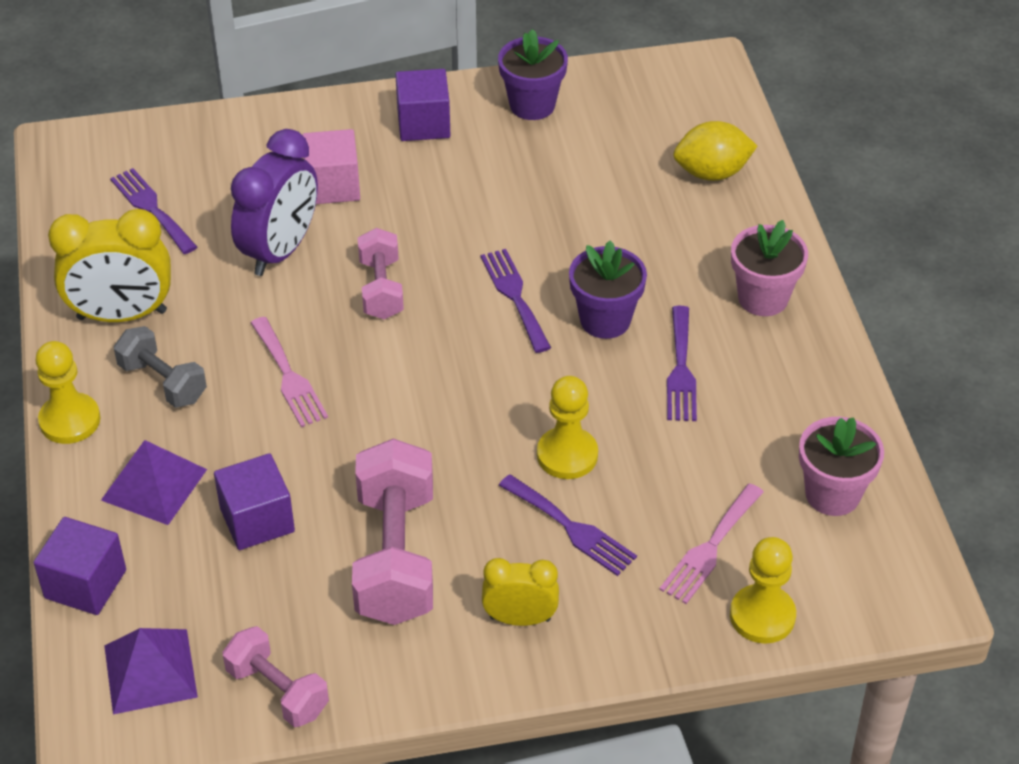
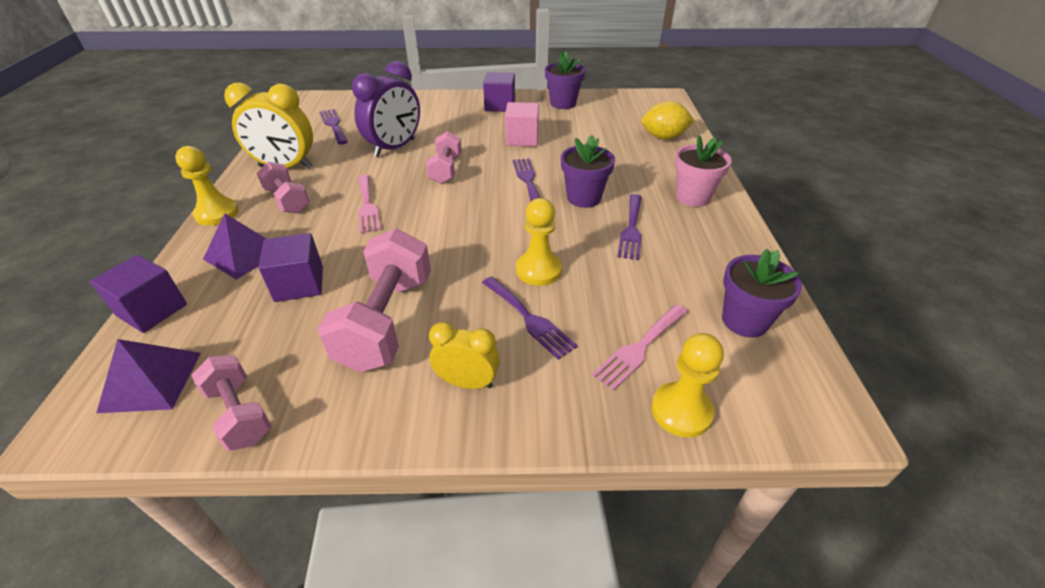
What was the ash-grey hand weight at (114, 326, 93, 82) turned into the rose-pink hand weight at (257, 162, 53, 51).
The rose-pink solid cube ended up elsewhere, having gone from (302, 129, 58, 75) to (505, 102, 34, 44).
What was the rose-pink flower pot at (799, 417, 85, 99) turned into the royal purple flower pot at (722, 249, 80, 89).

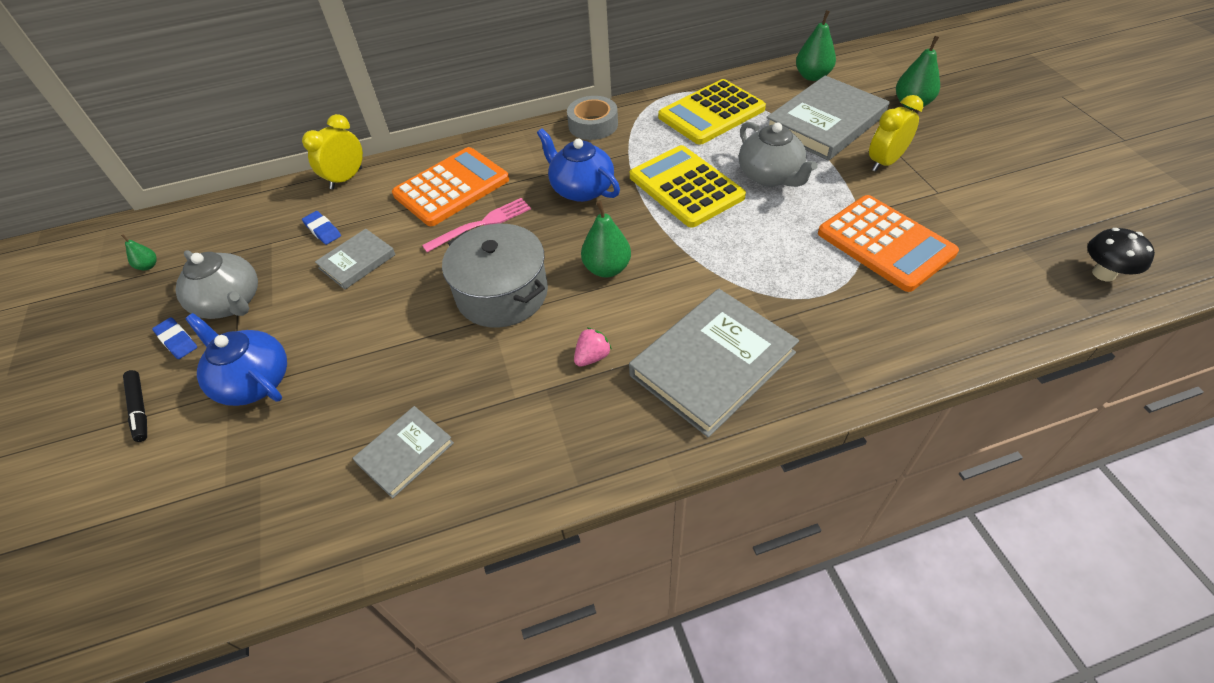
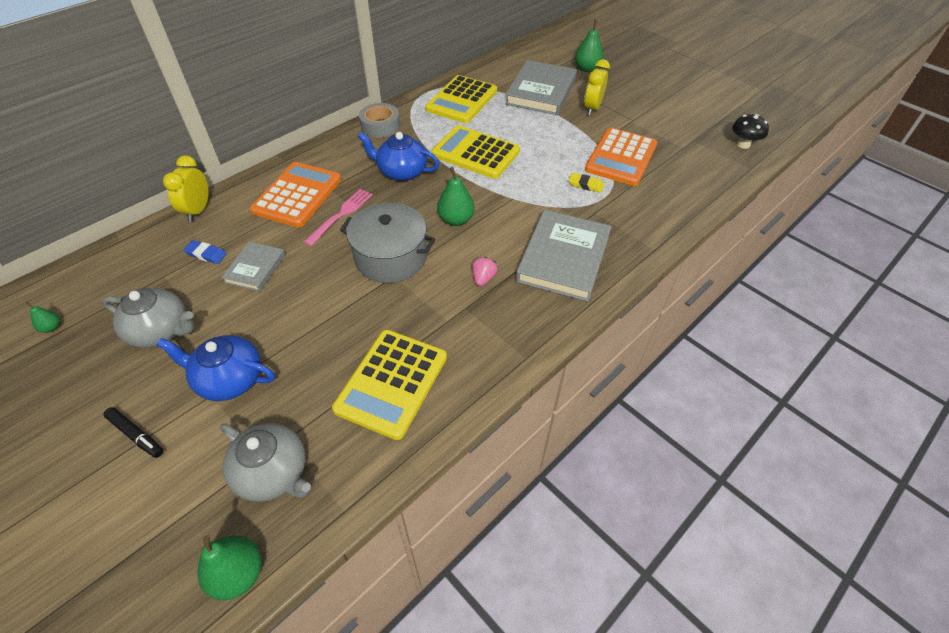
The emerald toy pear ended up elsewhere, having gone from (796, 10, 40, 71) to (197, 535, 65, 66).
The ash-grey tea pot ended up elsewhere, having gone from (739, 122, 79, 65) to (220, 423, 91, 79).
Where the ash-grey book stood at (353, 406, 101, 92), the yellow pocket calculator came to stand at (332, 330, 115, 110).
The second view gained the yellow eraser at (569, 173, 35, 20).
The orange pocket calculator at (818, 195, 141, 97) ended up facing another way, 90 degrees clockwise from before.
The second view lost the royal blue eraser at (152, 317, 45, 42).

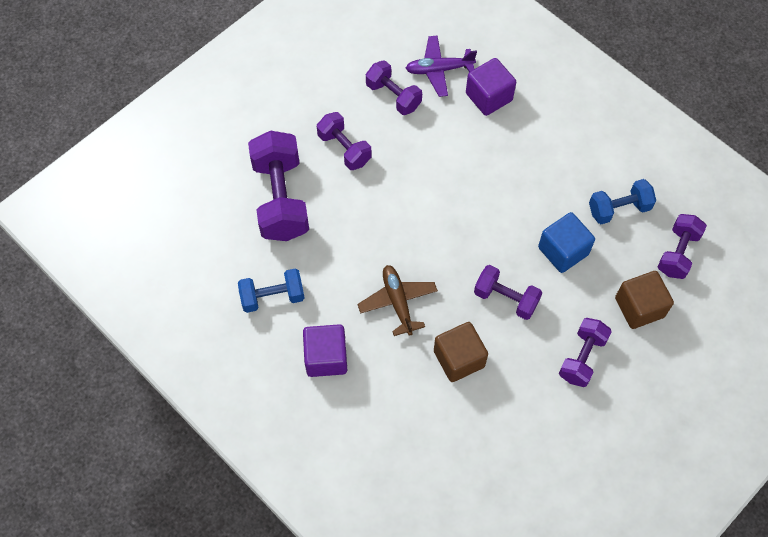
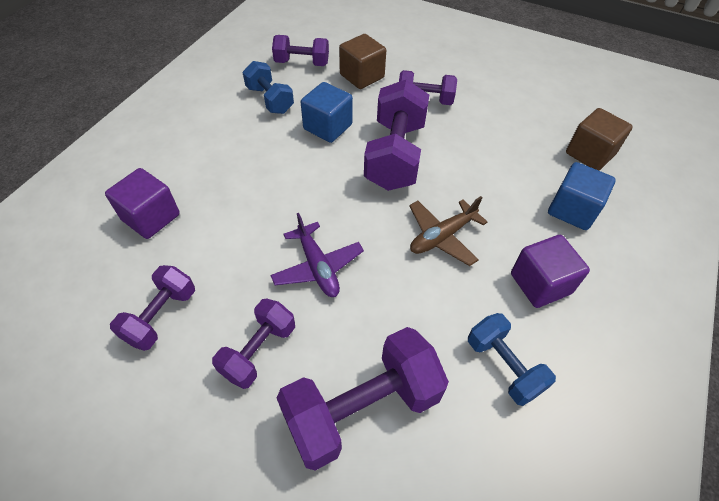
The royal purple toy plane ended up elsewhere, having gone from (405, 35, 72, 62) to (270, 213, 94, 84).
The size of the royal purple hand weight at (474, 265, 68, 55) changed by a factor of 1.69.
The second view gained the royal blue solid cube at (548, 162, 68, 68).
The russet solid cube ended up elsewhere, having gone from (434, 322, 54, 60) to (566, 108, 67, 63).

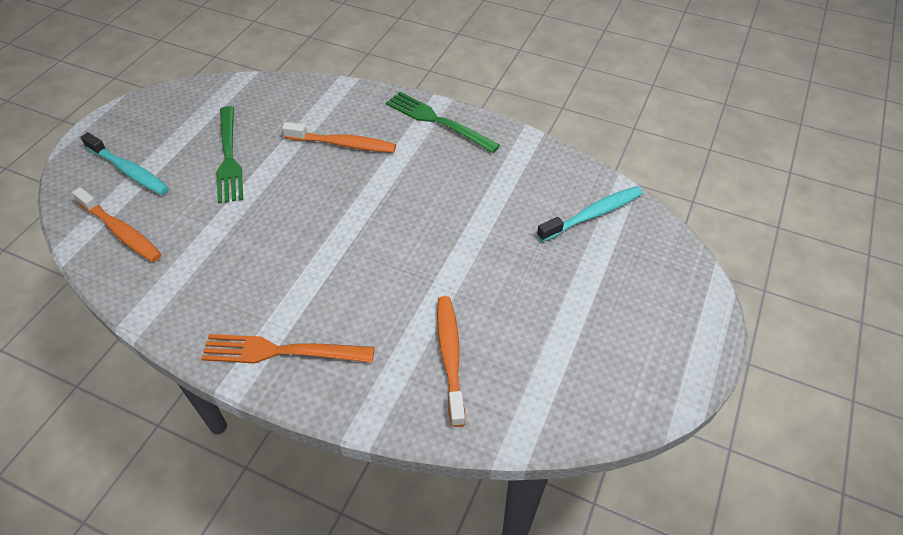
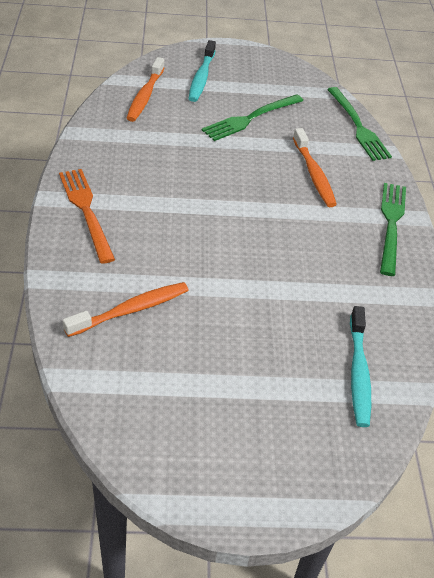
The second view gained the emerald fork at (327, 87, 65, 74).
The teal dental brush at (537, 186, 106, 56) ended up facing another way, 60 degrees clockwise from before.

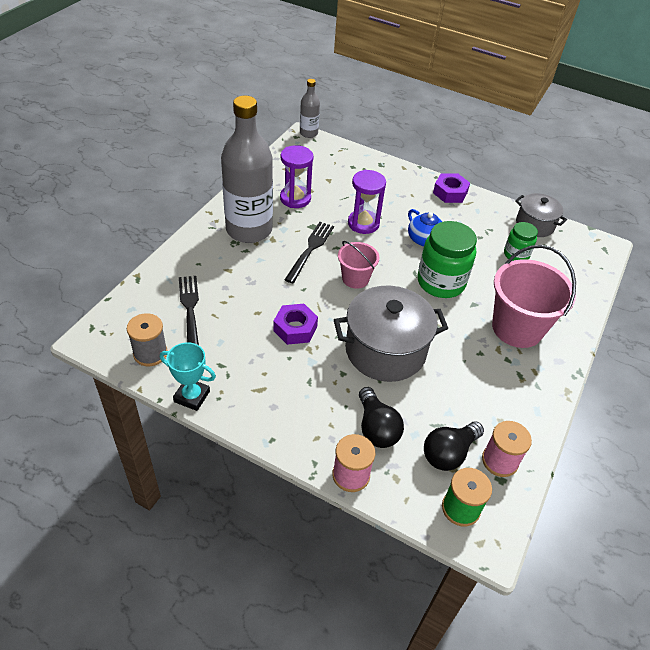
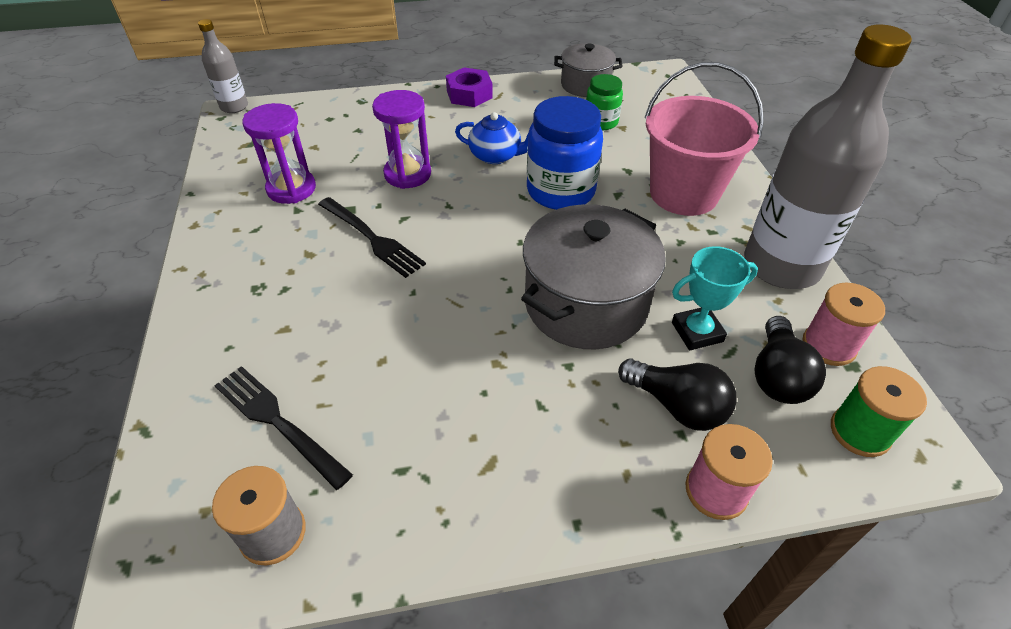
The ebony fork at (284, 222, 50, 61) ended up facing another way, 150 degrees clockwise from before.
What was the emerald jar at (418, 221, 59, 77) turned into the royal blue jar at (527, 96, 76, 114).
The teal trophy ended up elsewhere, having gone from (160, 342, 56, 69) to (672, 246, 86, 104).
The ash-grey flask ended up elsewhere, having gone from (221, 96, 52, 147) to (744, 25, 168, 264).
The second view lost the royal purple hexagon nut at (273, 304, 45, 41).
The second view lost the rose-pink pail at (338, 241, 42, 48).

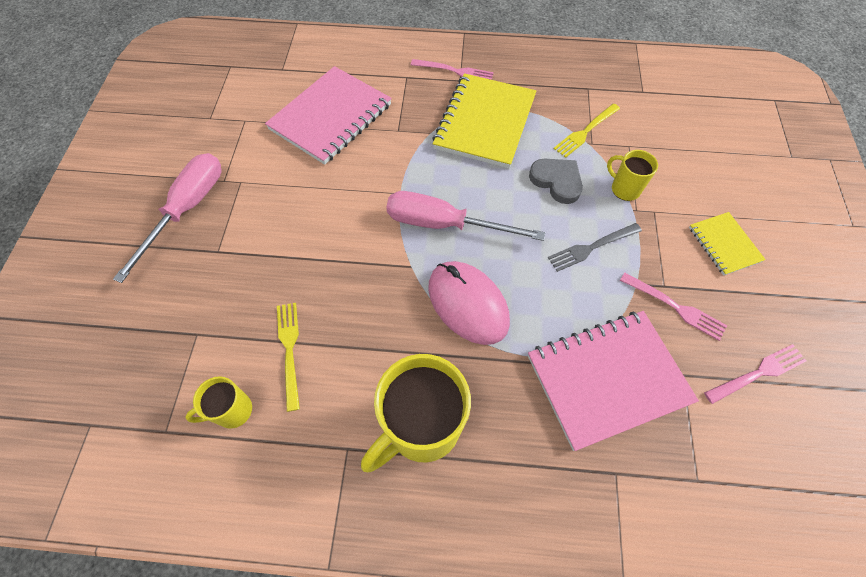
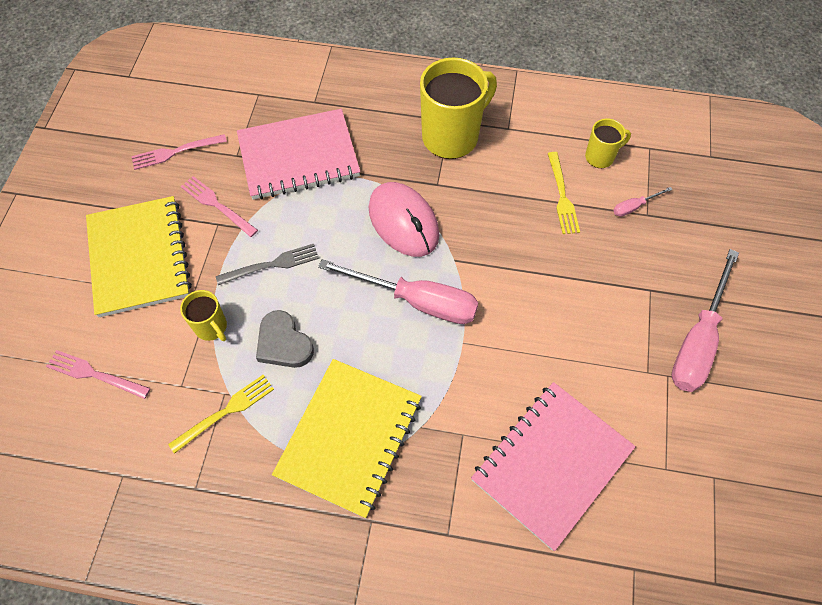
The rose-pink fork ended up elsewhere, having gone from (411, 59, 83, 21) to (46, 350, 104, 49).
The size of the yellow notepad at (689, 212, 77, 64) changed by a factor of 1.93.
The second view gained the rose-pink screwdriver at (613, 187, 60, 30).

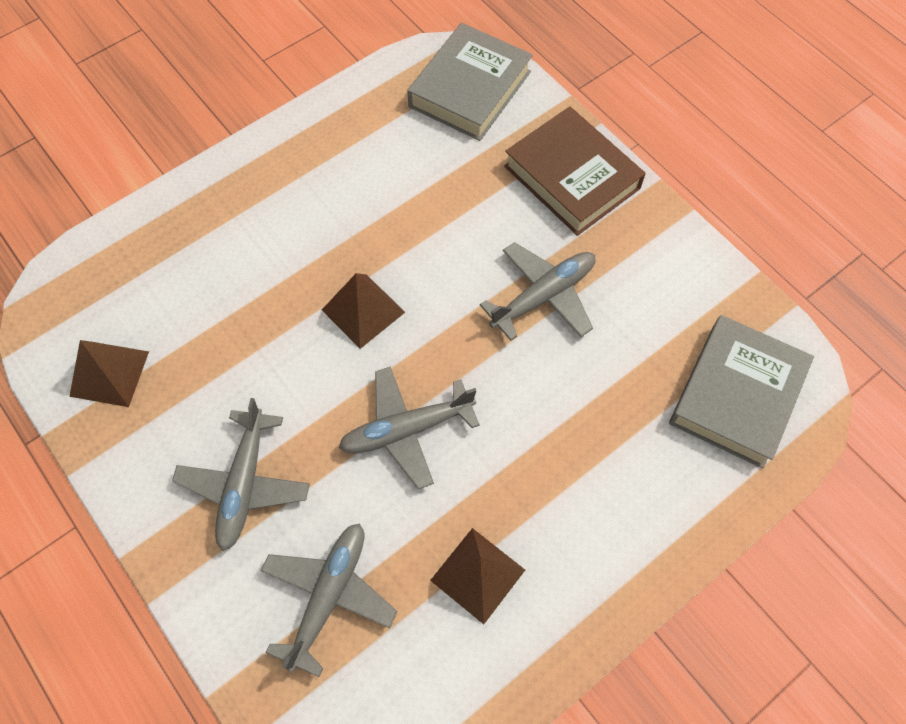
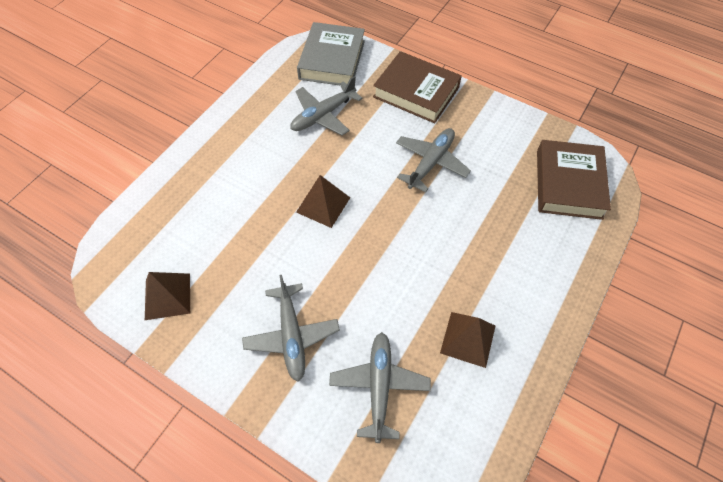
The ash-grey toy plane ended up elsewhere, having gone from (339, 366, 141, 123) to (291, 76, 72, 60).
What was the ash-grey book at (669, 315, 145, 154) turned into the russet book at (537, 140, 74, 80).

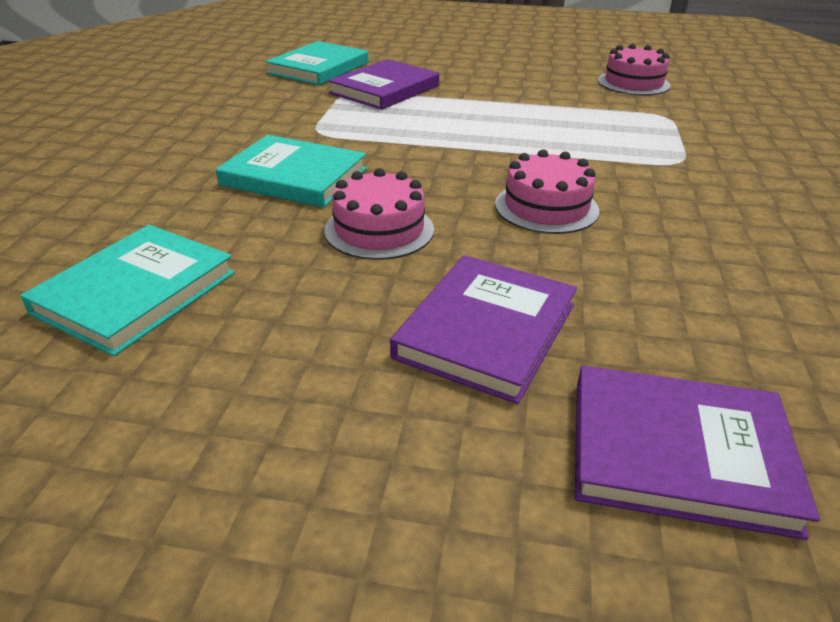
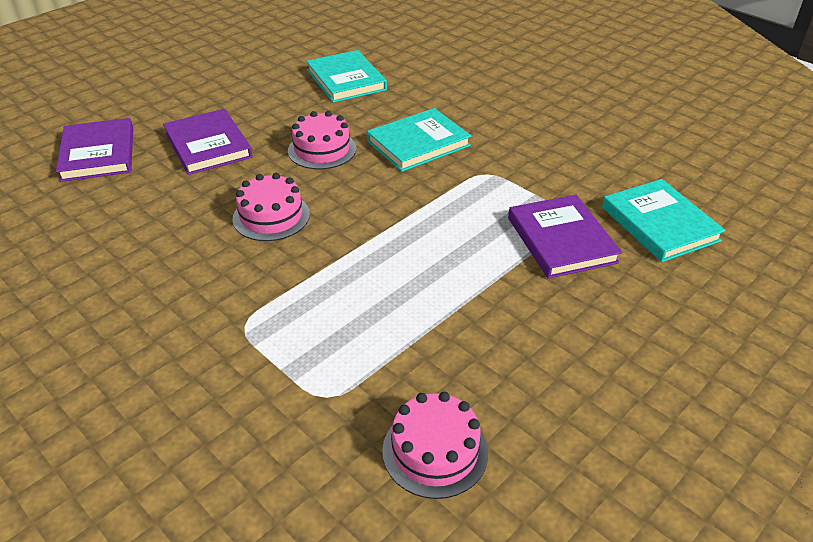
The royal purple book at (575, 366, 245, 174) ended up facing another way, 60 degrees counterclockwise from before.

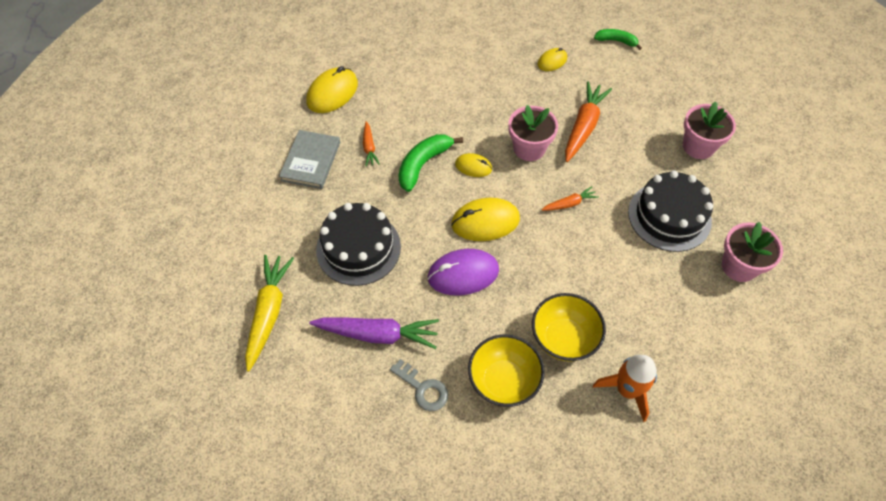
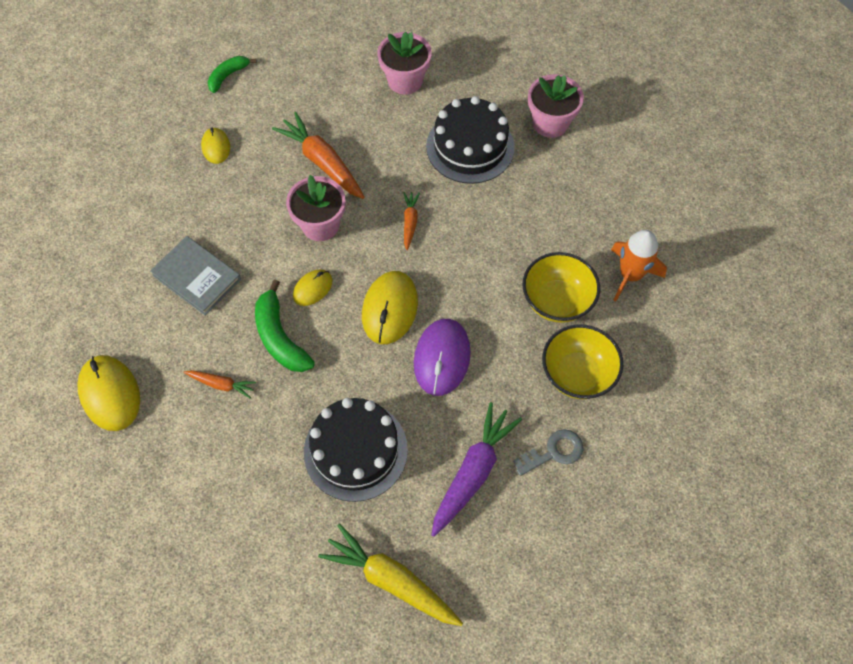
The ash-grey book ended up elsewhere, having gone from (279, 130, 61, 59) to (150, 236, 91, 79).

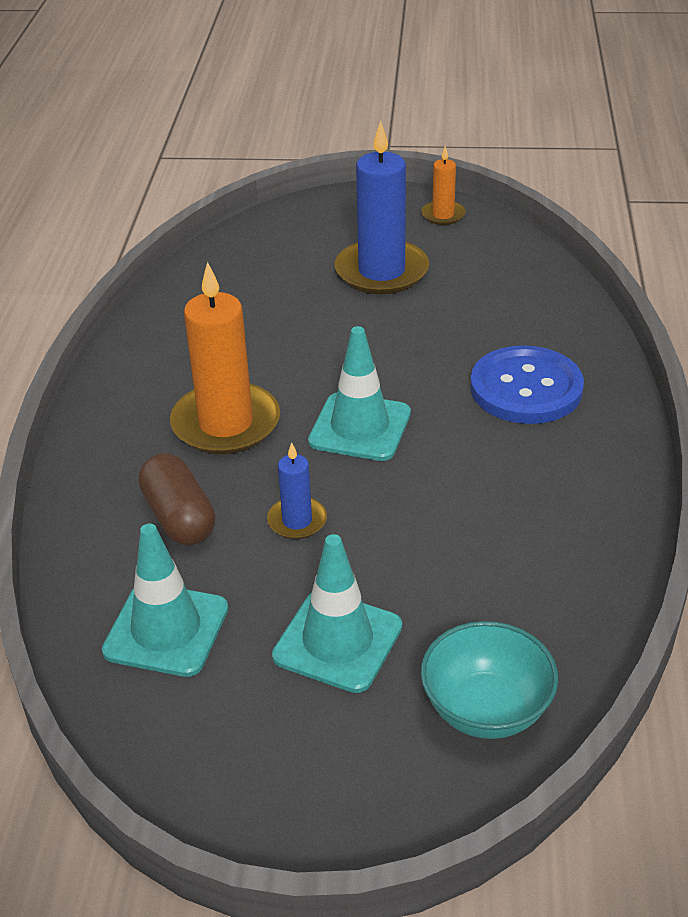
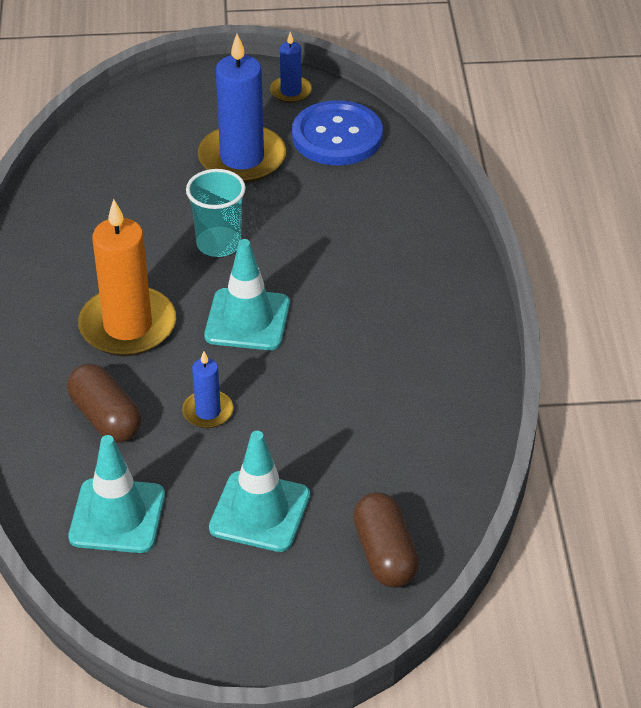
The second view gained the teal beaker at (186, 169, 60, 88).
What was the orange pillar candle at (421, 146, 45, 79) turned into the royal blue pillar candle at (270, 32, 42, 71).
The royal blue button ended up elsewhere, having gone from (470, 345, 114, 79) to (292, 100, 91, 65).
Where the teal bowl stood at (421, 621, 137, 118), the russet pill came to stand at (353, 492, 66, 96).

